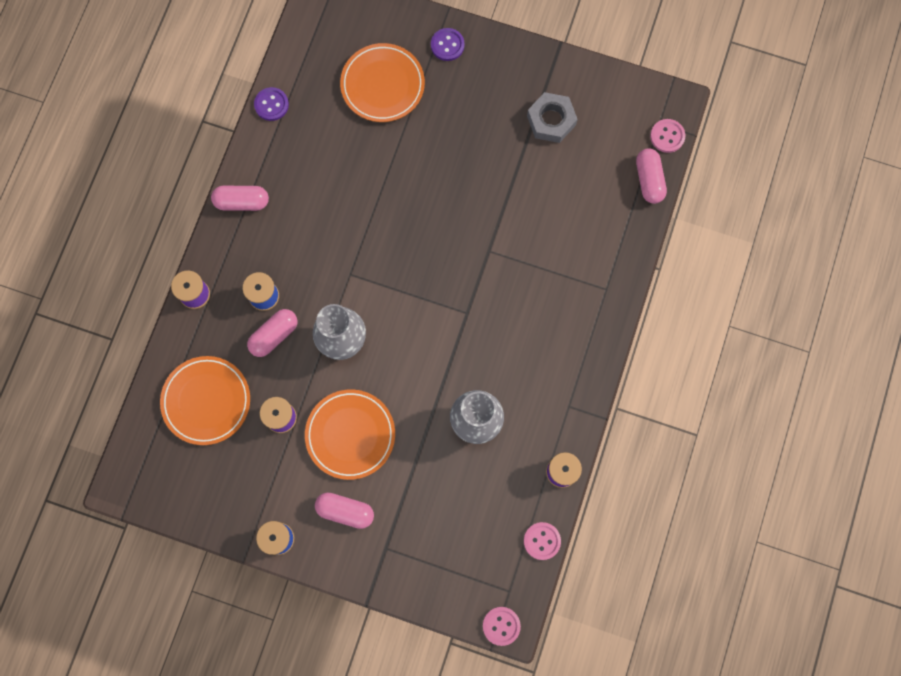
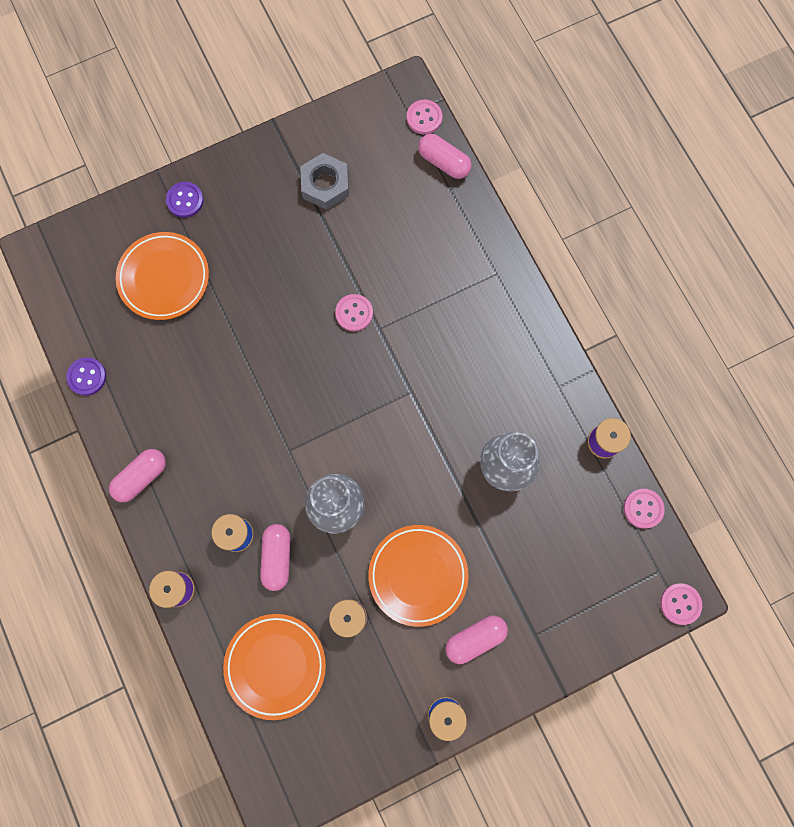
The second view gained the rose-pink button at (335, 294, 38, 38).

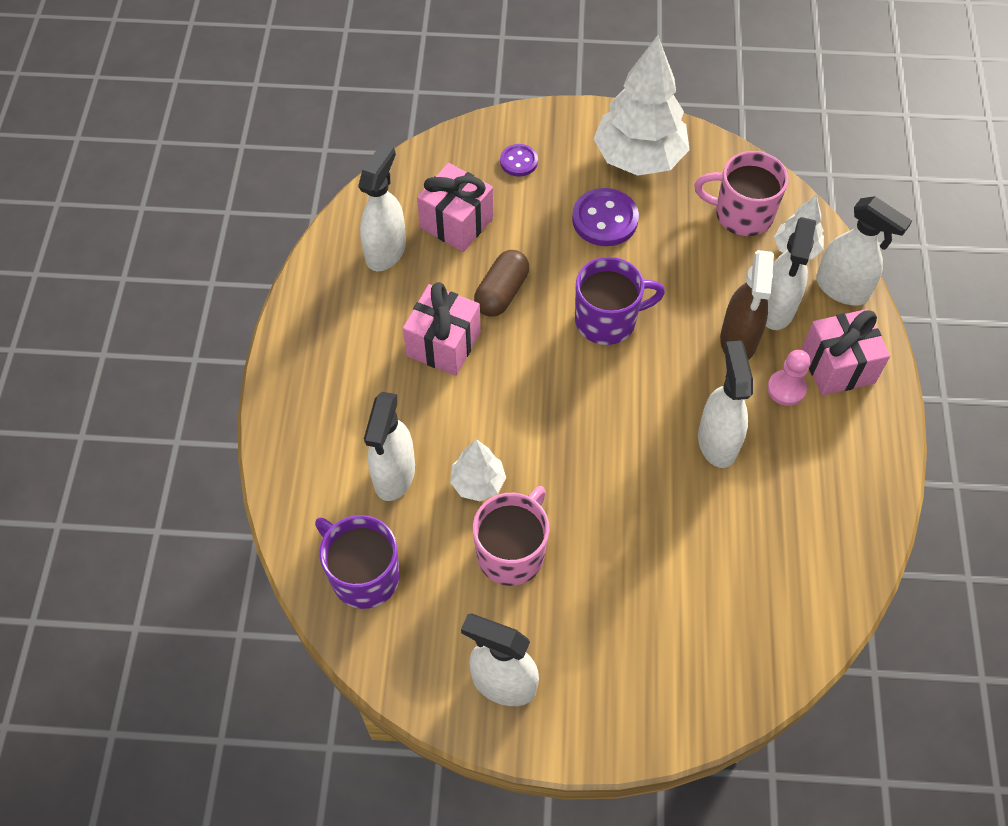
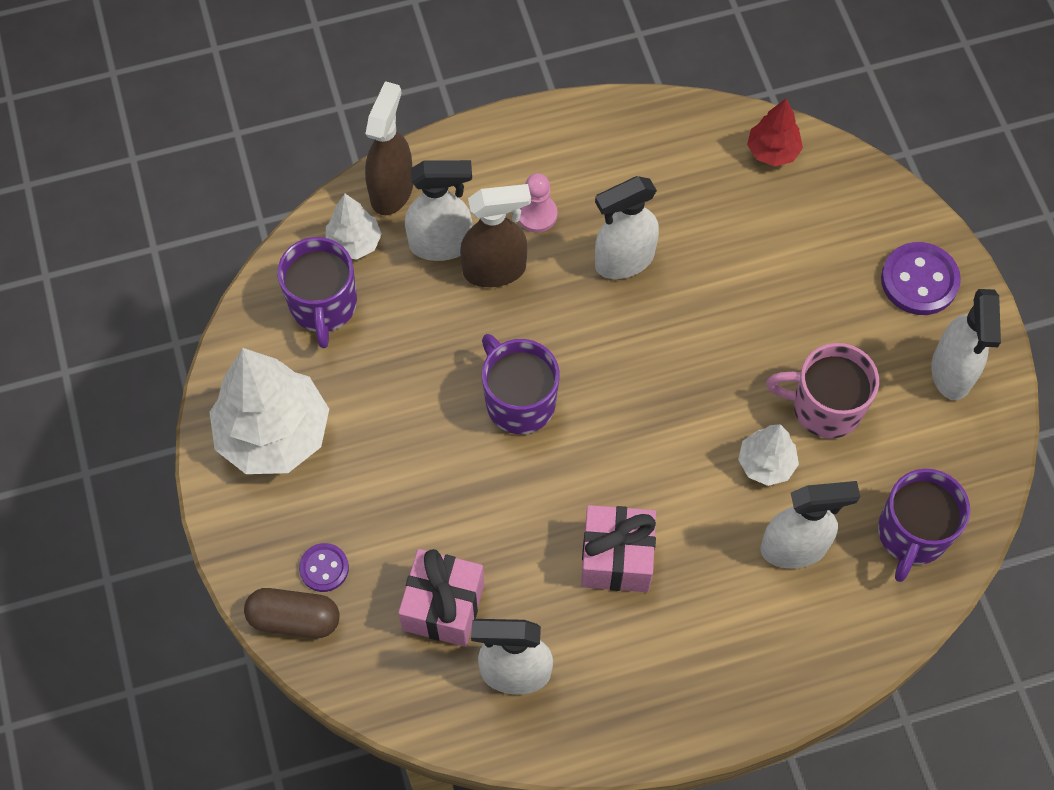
The russet pill ended up elsewhere, having gone from (474, 250, 55, 67) to (244, 588, 96, 50).
What was the rose-pink mug at (694, 151, 94, 85) turned into the royal purple mug at (277, 237, 80, 111).
What was the snow-white sprayer at (816, 196, 96, 110) turned into the russet sprayer at (365, 81, 48, 134).
The second view gained the red tree at (747, 99, 56, 68).
The royal purple button ended up elsewhere, having gone from (572, 188, 67, 58) to (881, 242, 80, 73).
The second view lost the rose-pink gift at (801, 309, 89, 87).

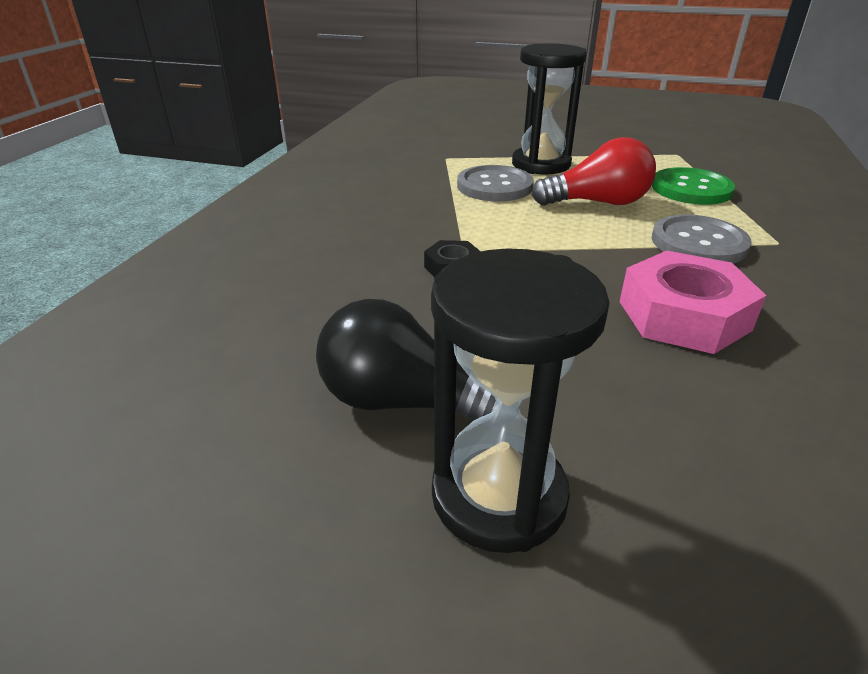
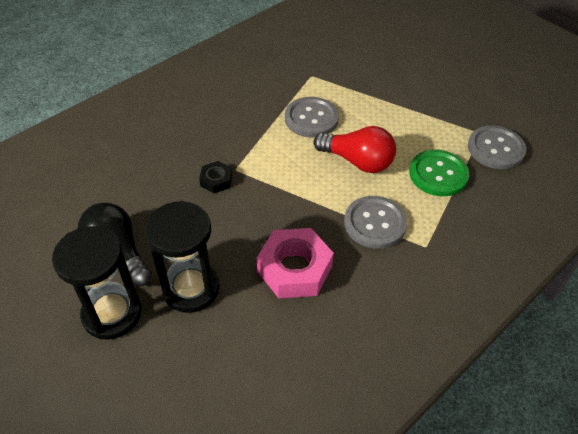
The ebony sand timer ended up elsewhere, having gone from (512, 43, 75, 132) to (145, 201, 74, 112).
The second view gained the ash-grey button at (468, 125, 59, 44).

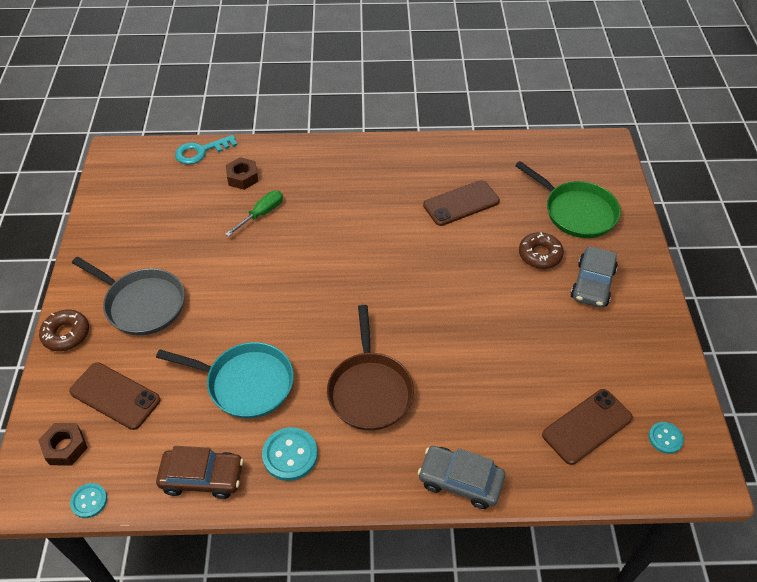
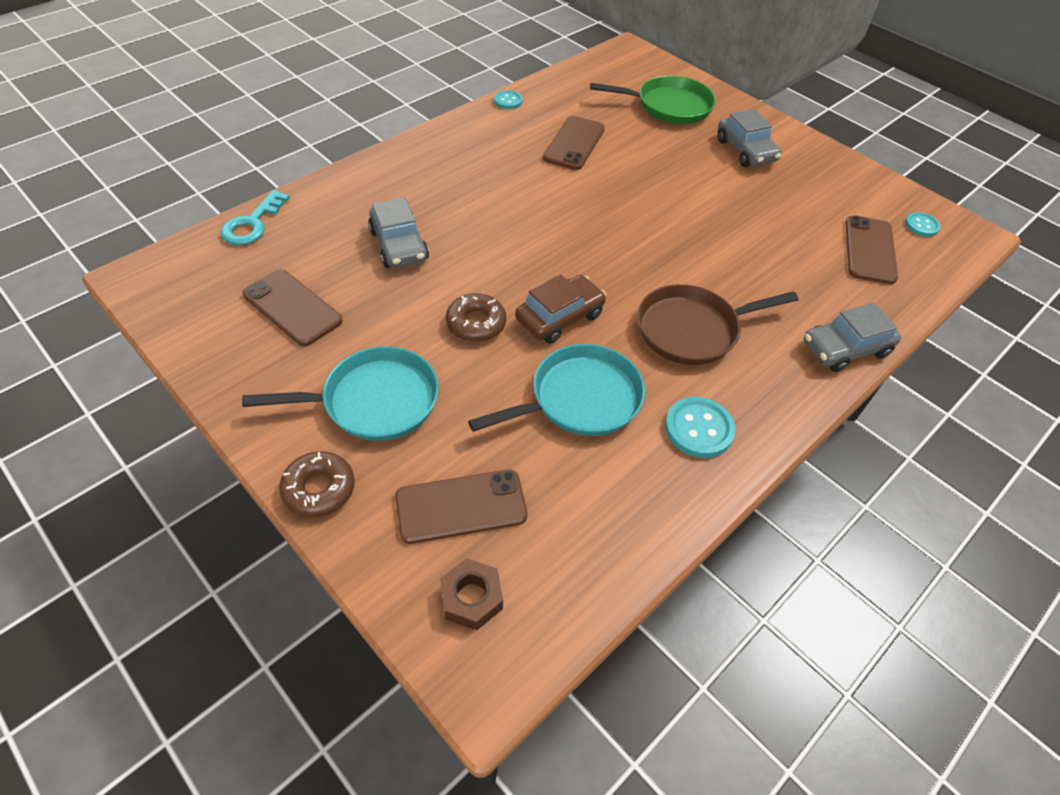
What was the ash-grey frying pan at (72, 257, 113, 78) turned into the teal frying pan at (242, 346, 197, 95).
The second view gained the russet mobile phone at (243, 269, 100, 77).
Where the emerald screwdriver stood at (225, 190, 58, 47), the ash-grey automobile came to stand at (368, 197, 61, 71).
The russet glazed donut ended up elsewhere, having gone from (519, 232, 45, 37) to (446, 293, 60, 49).
The teal button ended up elsewhere, having gone from (70, 483, 37, 35) to (494, 90, 29, 19).
The russet automobile ended up elsewhere, having gone from (156, 446, 87, 53) to (515, 274, 91, 70).
The russet frying pan at (327, 305, 87, 125) ended up facing another way, 120 degrees clockwise from before.
The second view lost the russet hexagon nut at (226, 157, 32, 33).

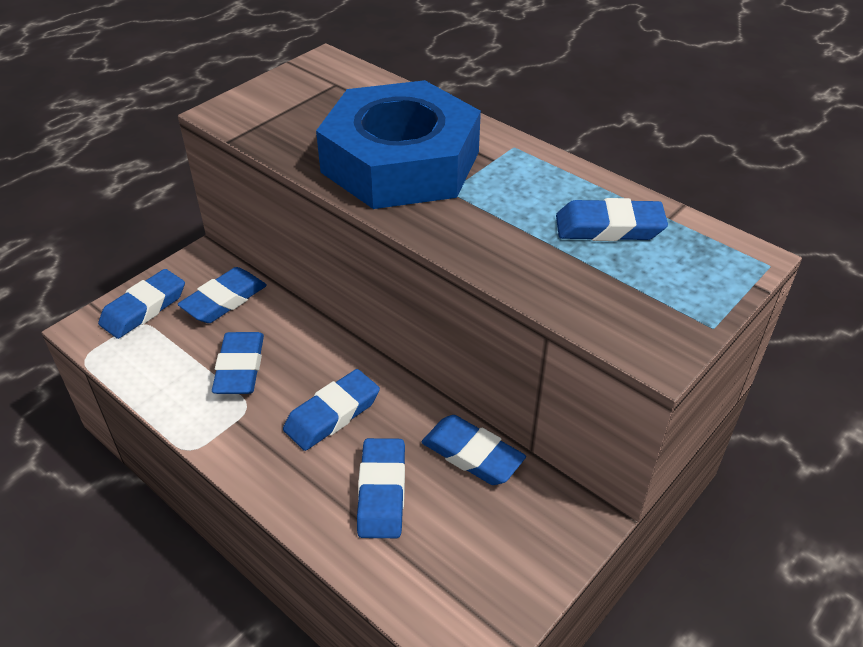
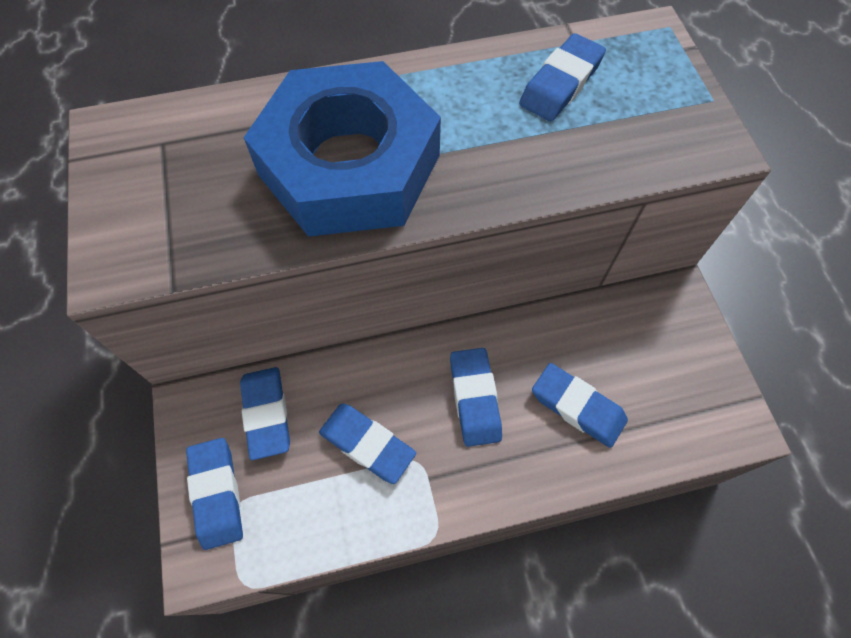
The second view lost the royal blue eraser at (422, 415, 104, 70).

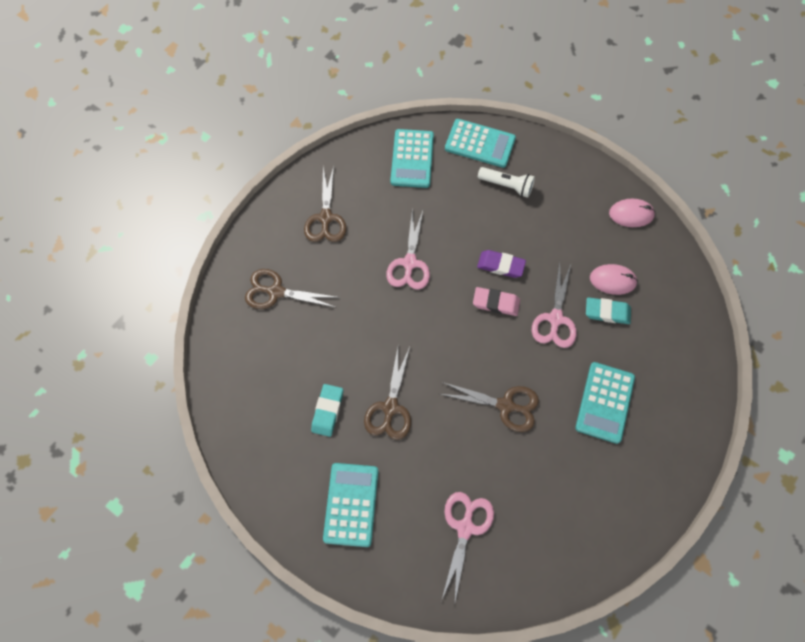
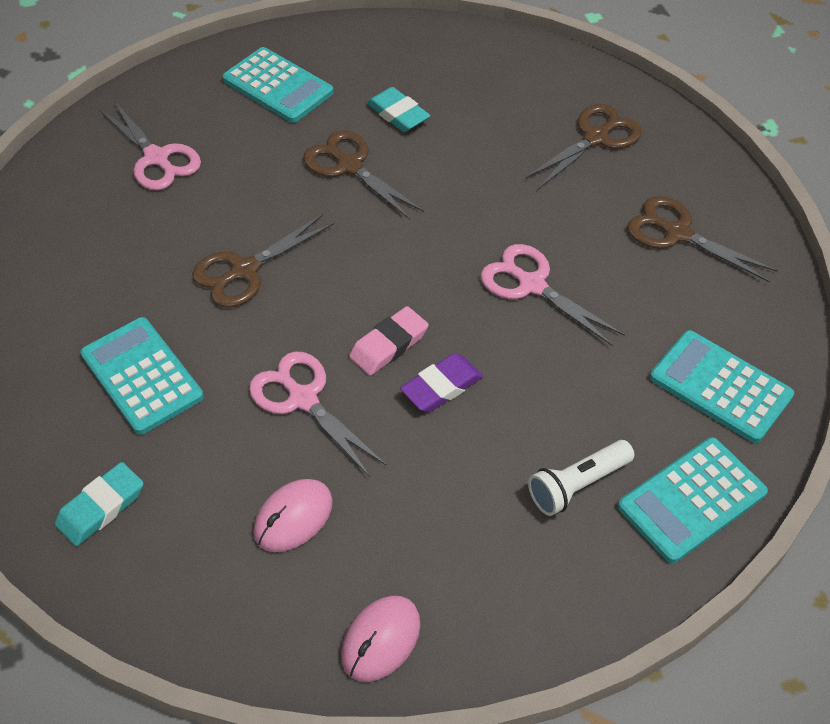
The teal eraser ended up elsewhere, having gone from (586, 297, 45, 27) to (55, 462, 89, 84).

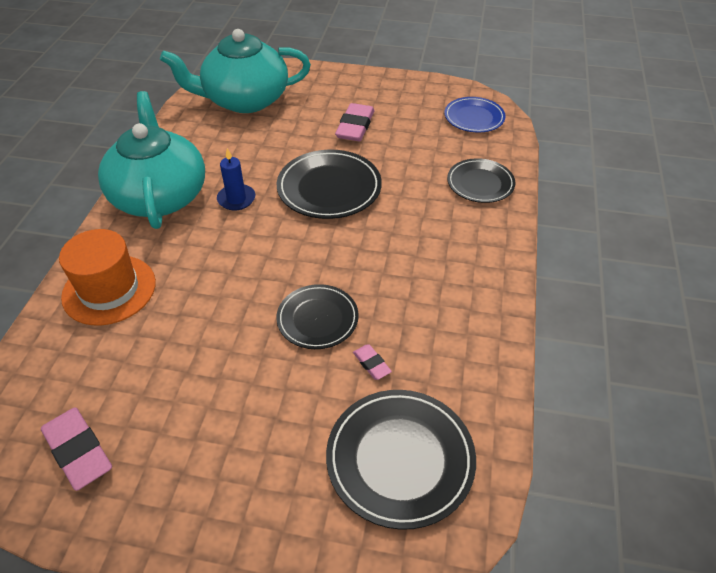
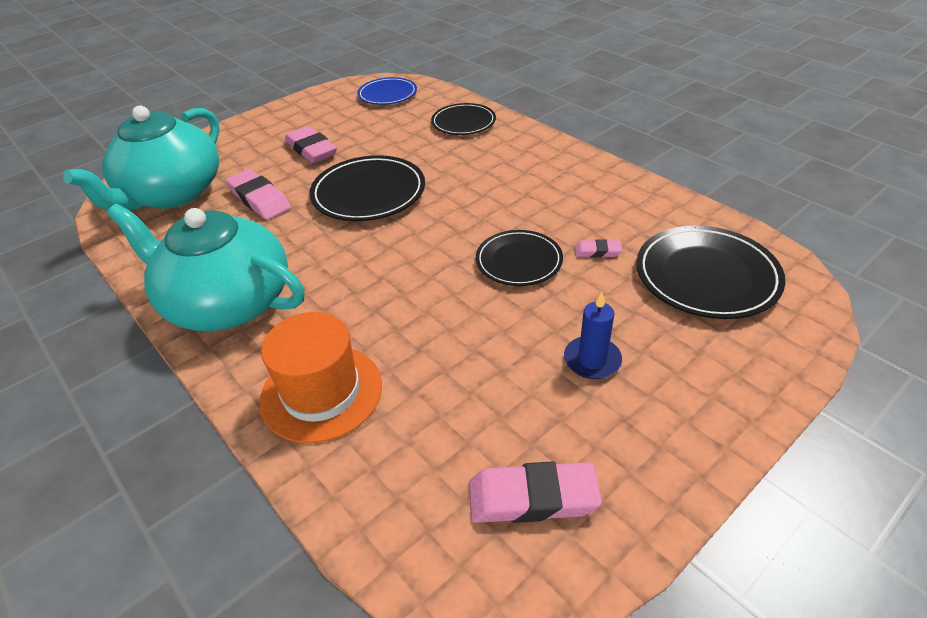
The second view gained the rose-pink eraser at (226, 169, 65, 51).
The royal blue pillar candle ended up elsewhere, having gone from (217, 148, 38, 62) to (564, 292, 58, 87).

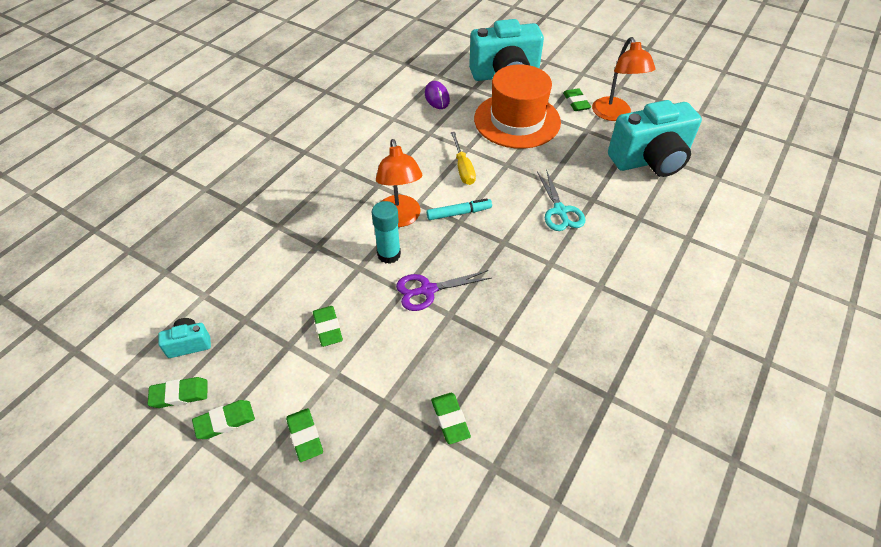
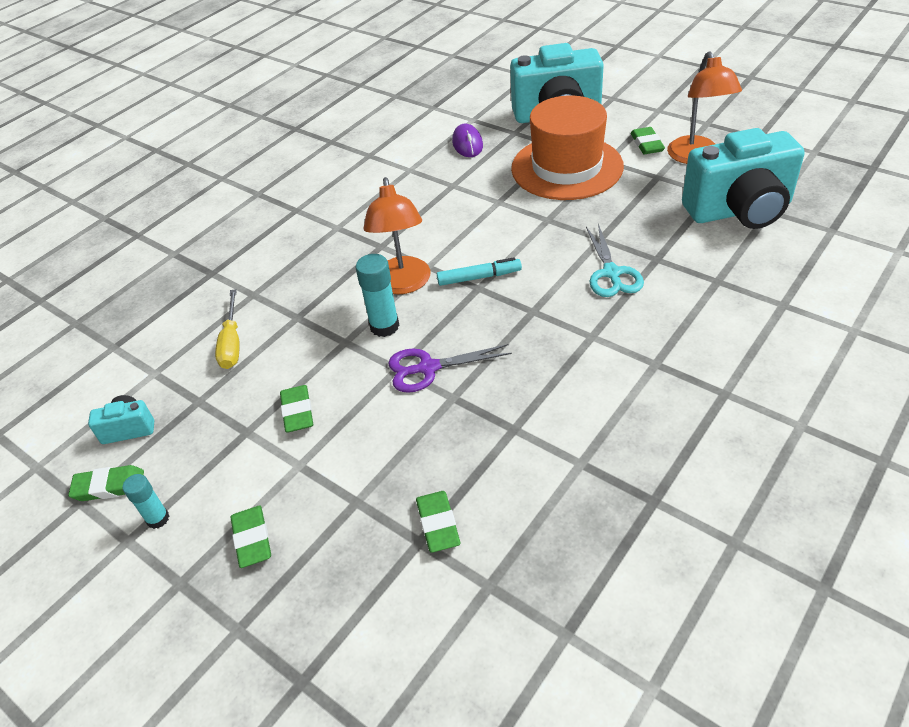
Where the emerald eraser stood at (192, 400, 63, 39), the teal stick of glue came to stand at (122, 474, 47, 55).
The yellow screwdriver ended up elsewhere, having gone from (451, 132, 25, 53) to (215, 289, 25, 80).

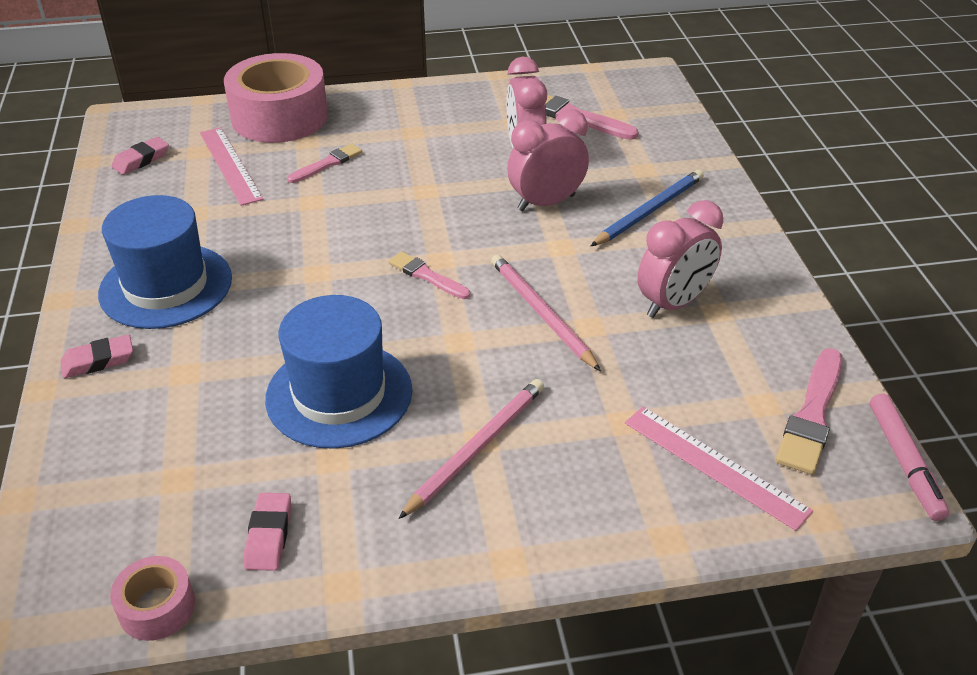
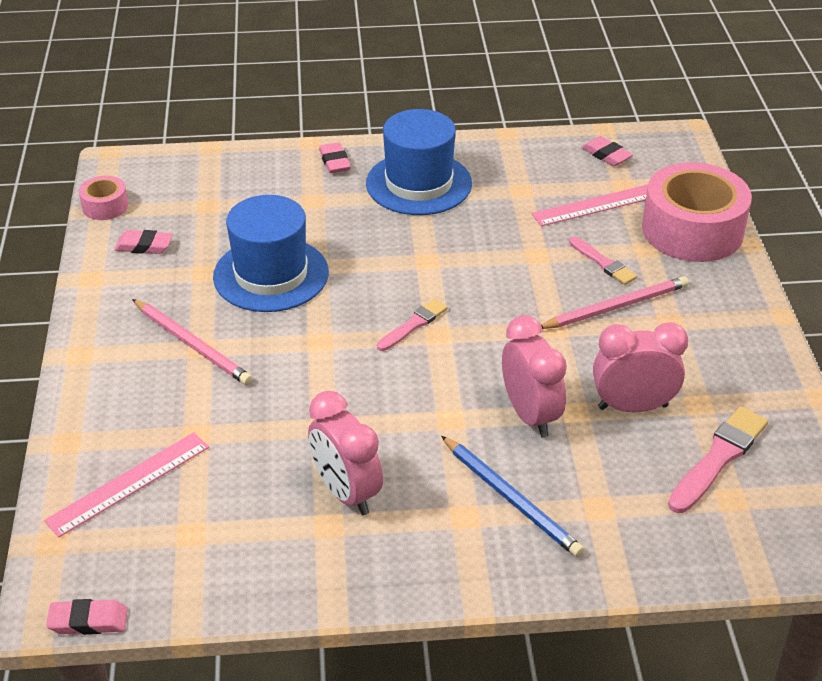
Where the rose-pink marker stood at (870, 394, 79, 127), the rose-pink eraser came to stand at (46, 599, 82, 36).
The rose-pink lead pencil ended up elsewhere, having gone from (491, 254, 110, 117) to (541, 276, 148, 53).
The second view lost the rose-pink paintbrush at (776, 348, 67, 127).

